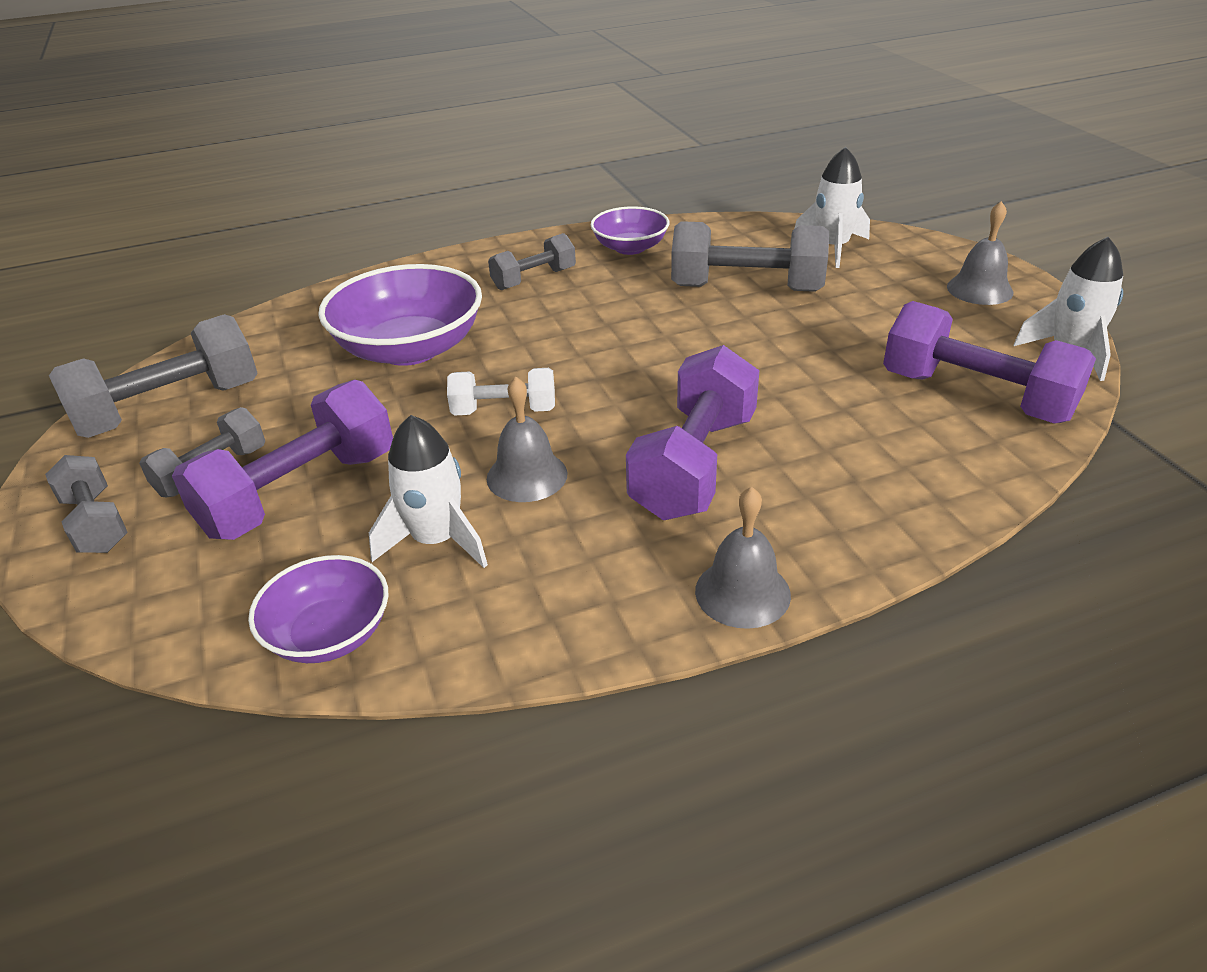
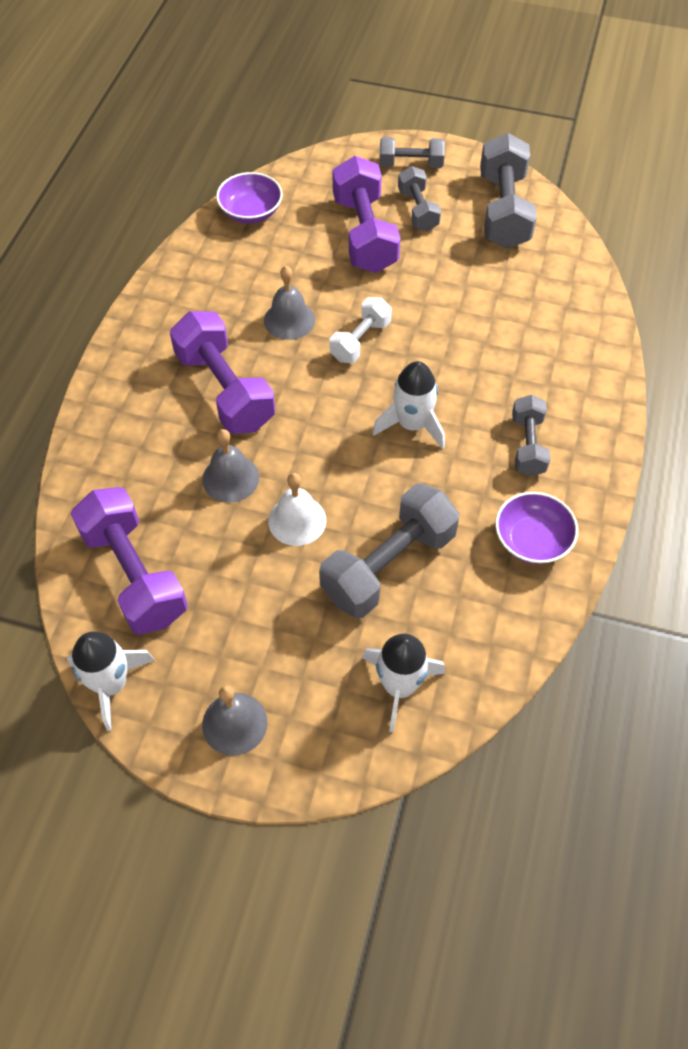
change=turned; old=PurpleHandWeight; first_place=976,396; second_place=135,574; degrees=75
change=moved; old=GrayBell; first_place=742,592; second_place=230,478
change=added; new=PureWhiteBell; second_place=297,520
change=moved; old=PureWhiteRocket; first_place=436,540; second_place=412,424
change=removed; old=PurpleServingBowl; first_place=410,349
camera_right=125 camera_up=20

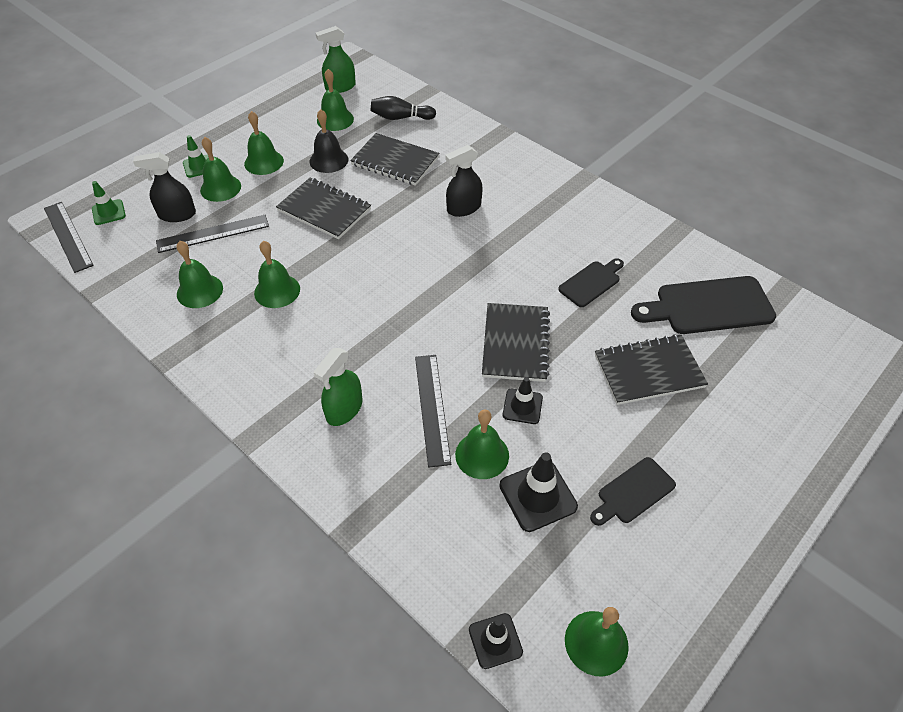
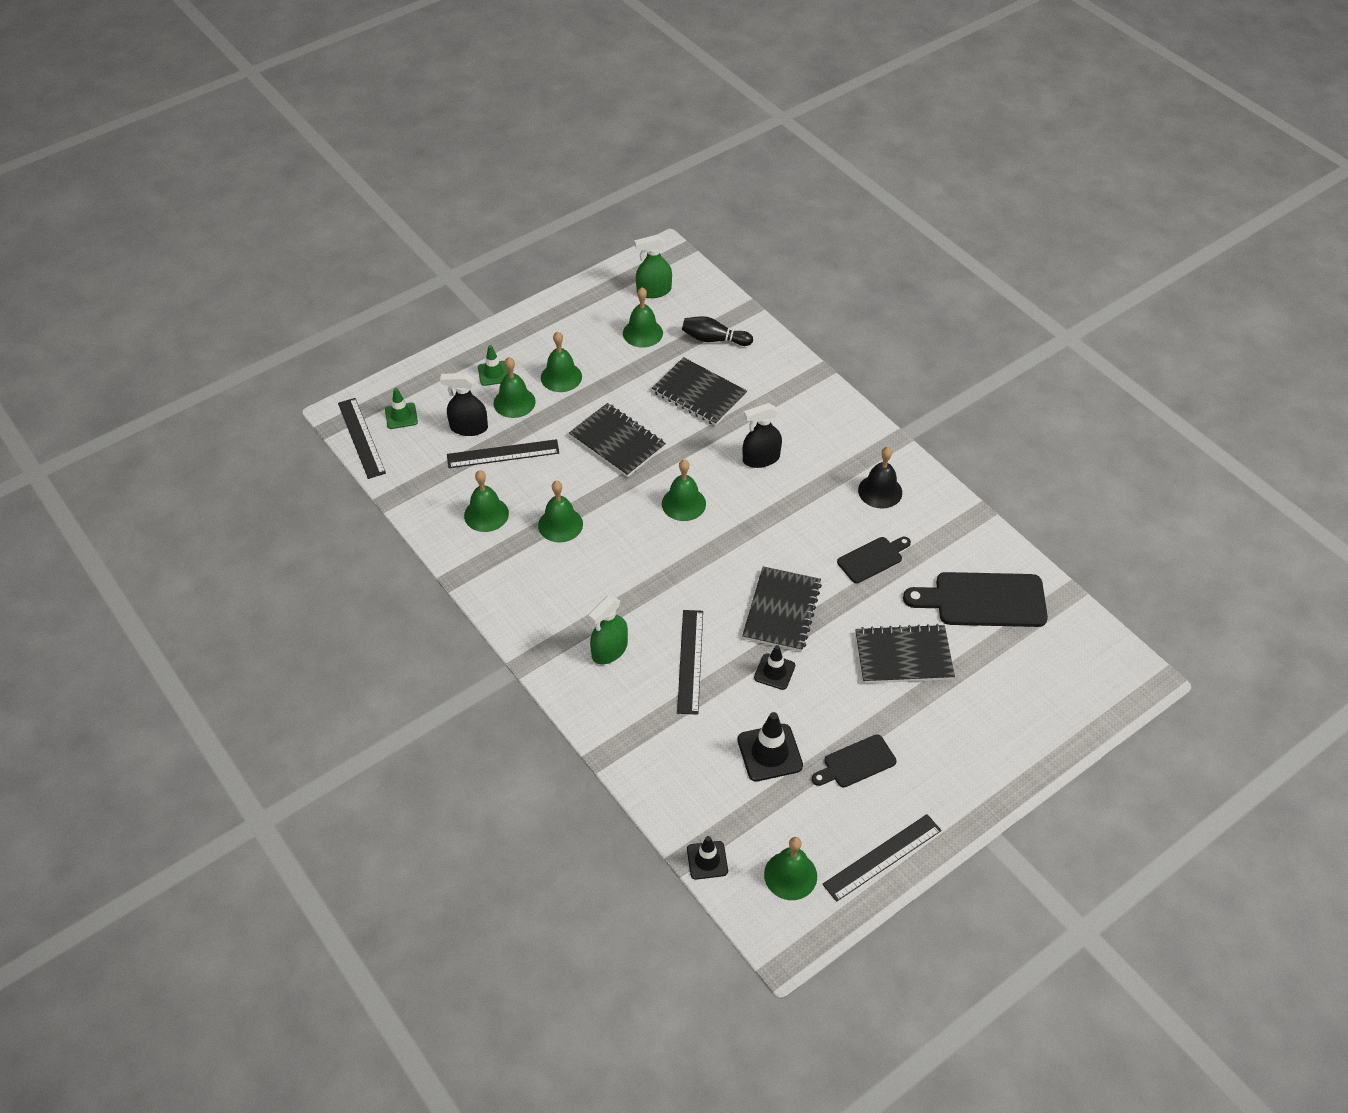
change=moved; old=LeafGreenBell; first_place=482,455; second_place=683,503
change=added; new=BlackStraightedge; second_place=882,857
change=moved; old=BlackBell; first_place=328,160; second_place=880,491
camera_right=10 camera_up=0

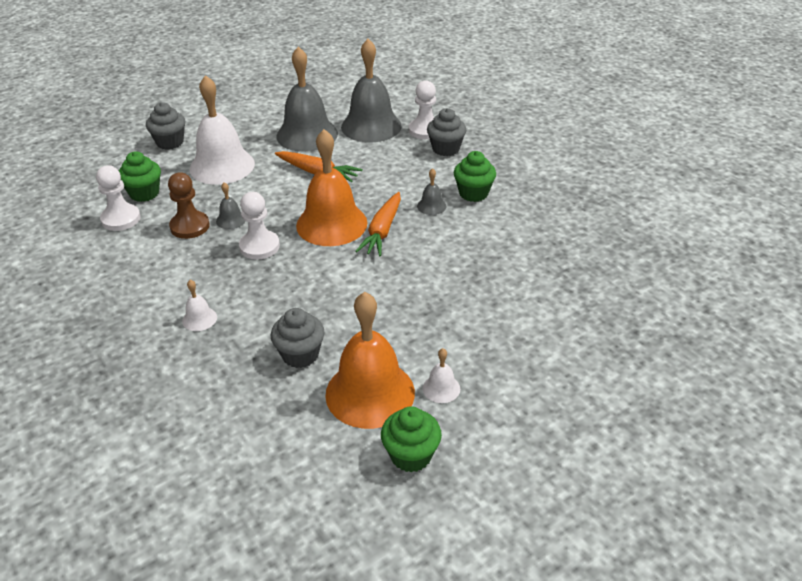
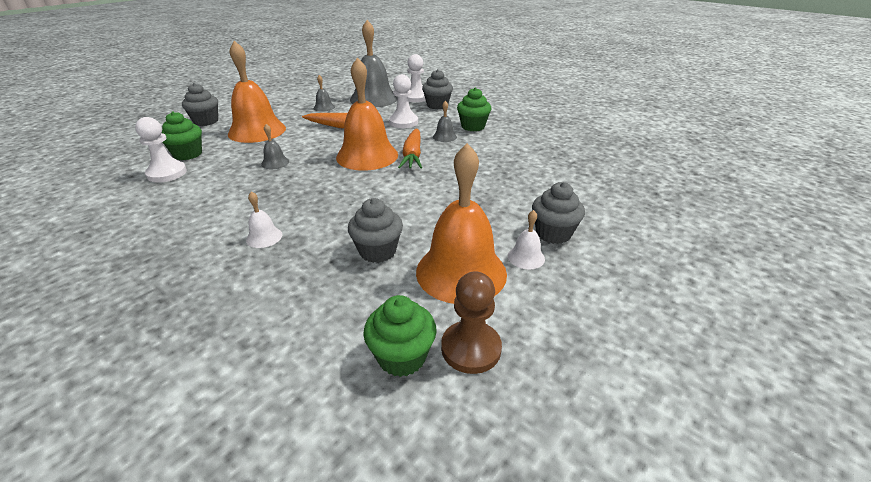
change=recoloured; old=PureWhiteBell; new=BrightOrangeBell; first_place=222,166; second_place=257,131
change=resized; old=GrayBell; first_place=307,135; second_place=324,107; factor=0.42
change=moved; old=LeafGreenCupcake; first_place=411,455; second_place=402,357
change=moved; old=PureWhiteGamePawn; first_place=259,246; second_place=403,122
change=moved; old=BrownGamePawn; first_place=190,226; second_place=471,348
change=added; new=GrayCupcake; second_place=553,233
camera_right=-15 camera_up=-5

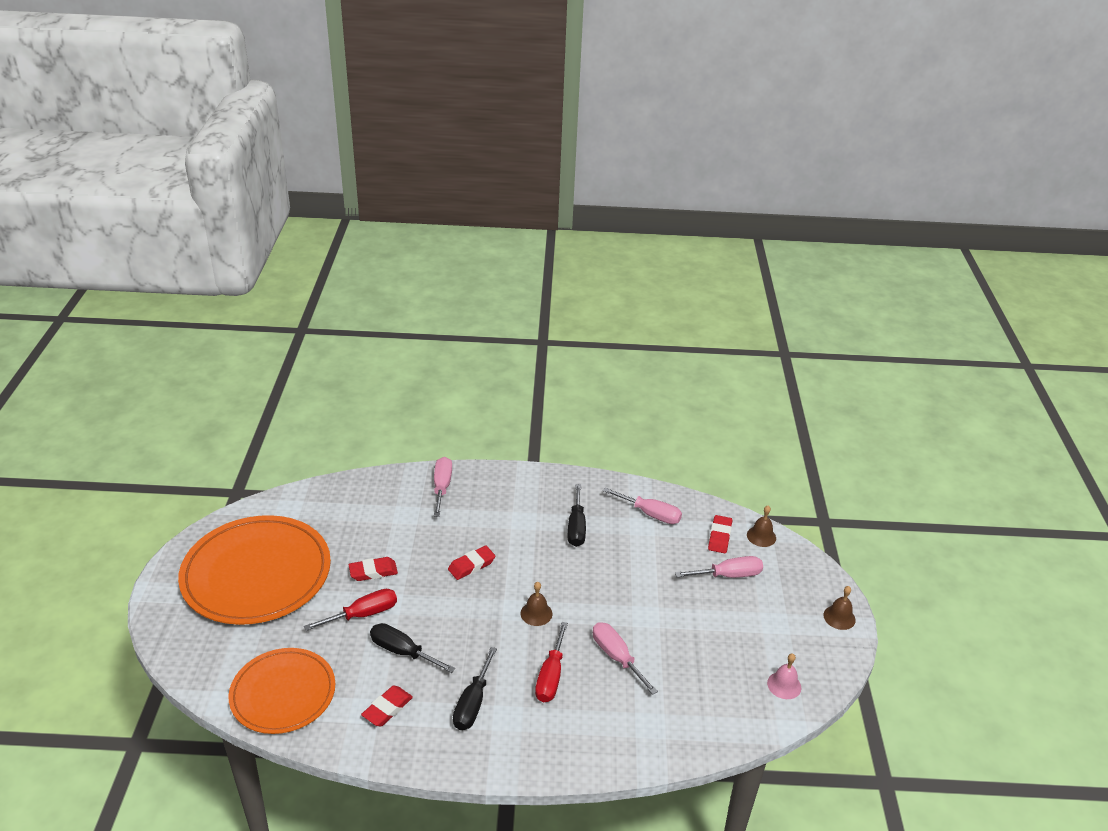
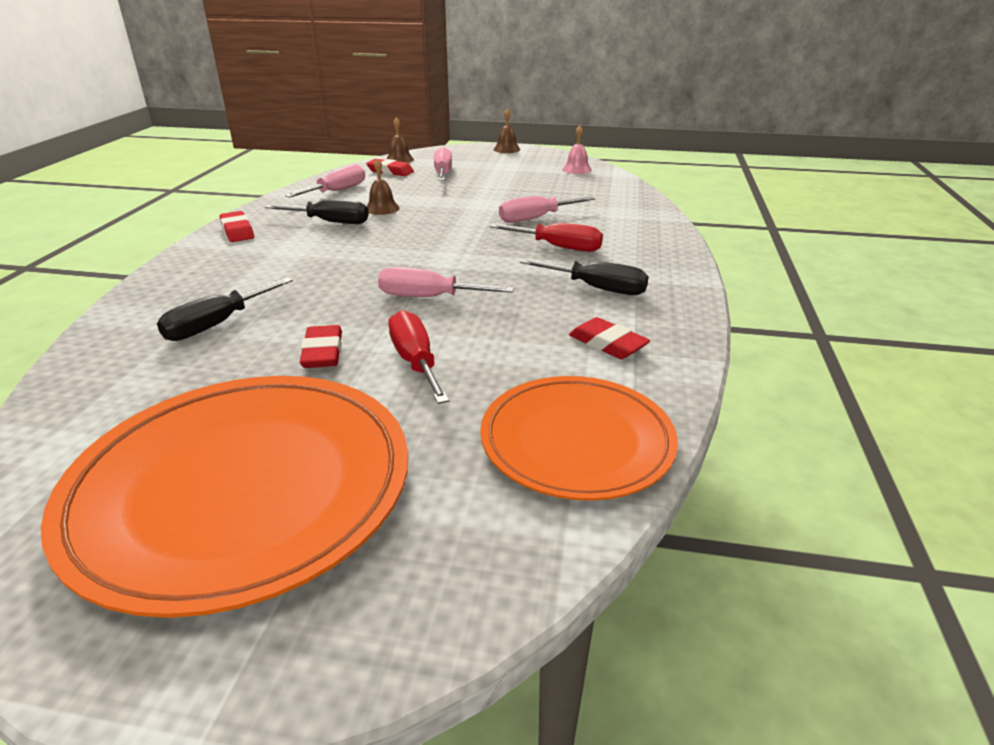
change=moved; old=BlackFlatScrewdriver; first_place=402,651; second_place=217,324
change=moved; old=RedPencilEraser; first_place=471,565; second_place=237,231
change=moved; old=BrownBell; first_place=536,613; second_place=382,208
change=moved; old=PinkFlatScrewdriver; first_place=442,487; second_place=429,297
camera_right=-80 camera_up=-5

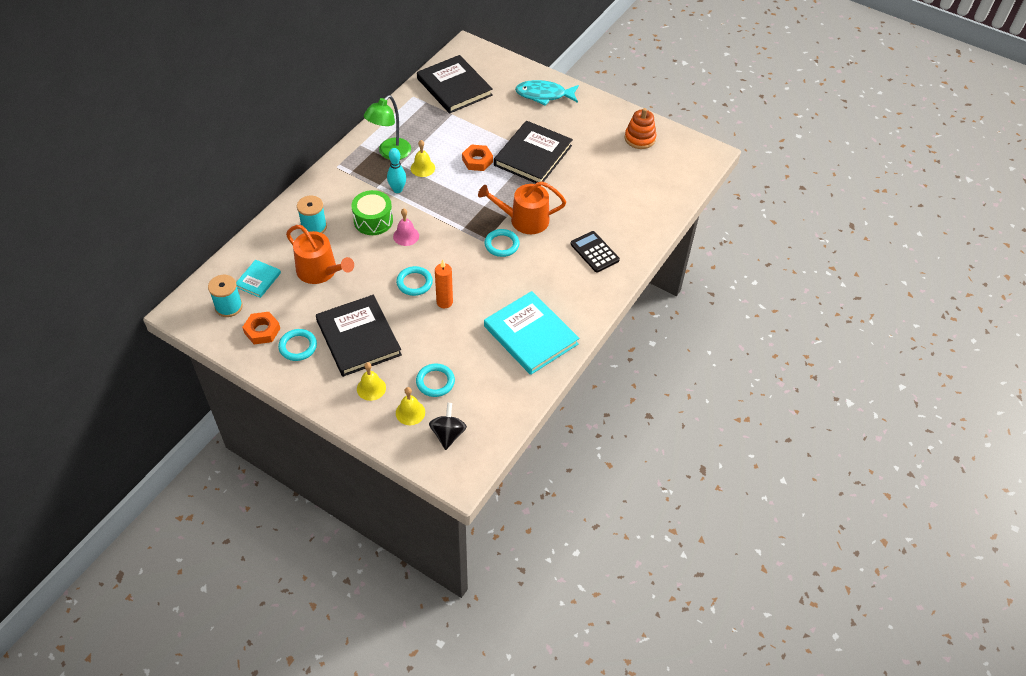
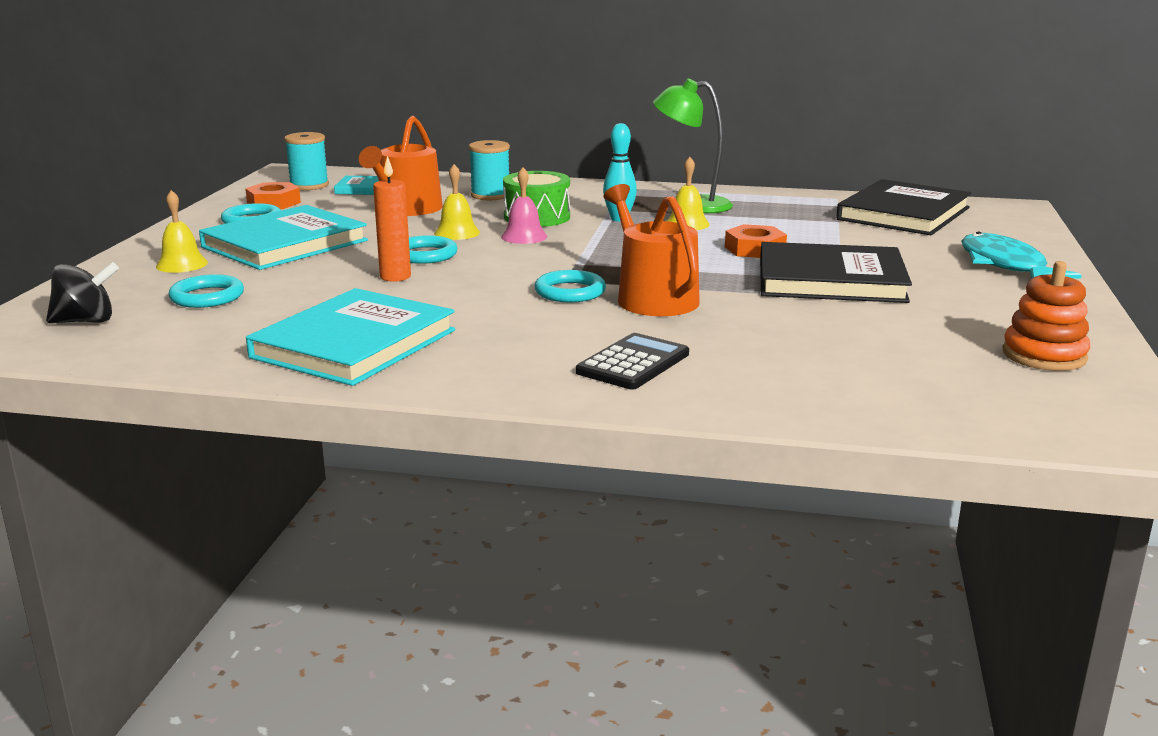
change=recoloured; old=BlackBook; new=TealBook; first_place=358,338; second_place=285,244
change=moved; old=BrightYellowBell; first_place=410,412; second_place=457,233
camera_right=70 camera_up=-30

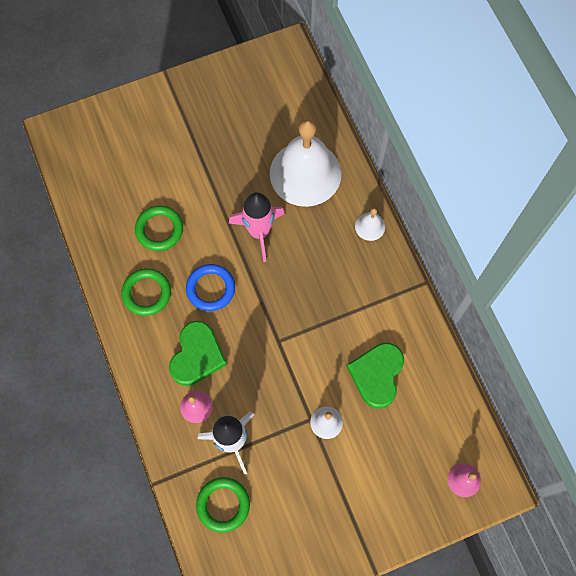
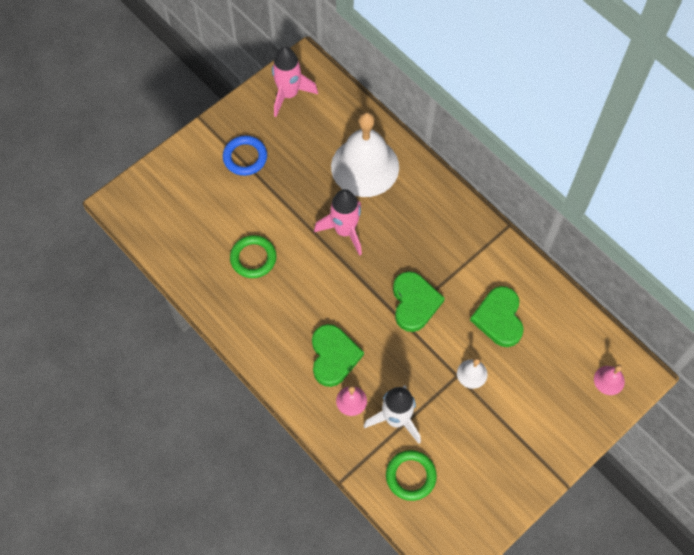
change=moved; old=CobaltRing; first_place=210,289; second_place=245,157
change=added; new=PinkRocket; second_place=289,94
change=added; new=LeafGreenHeartShape; second_place=414,303
change=removed; old=LeafGreenRing; first_place=147,293
change=removed; old=PureWhiteBell; first_place=370,226
camera_right=-20 camera_up=-5

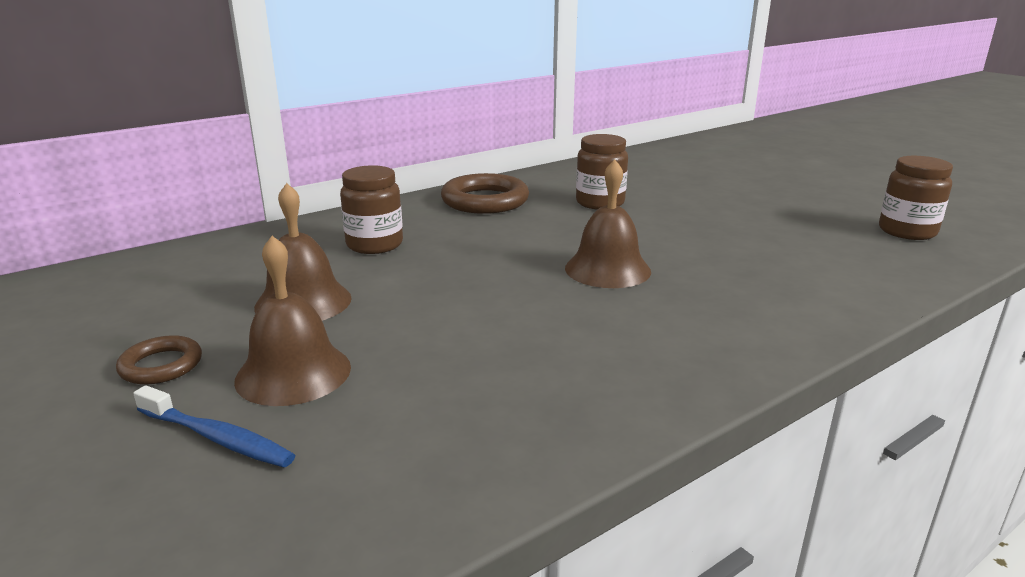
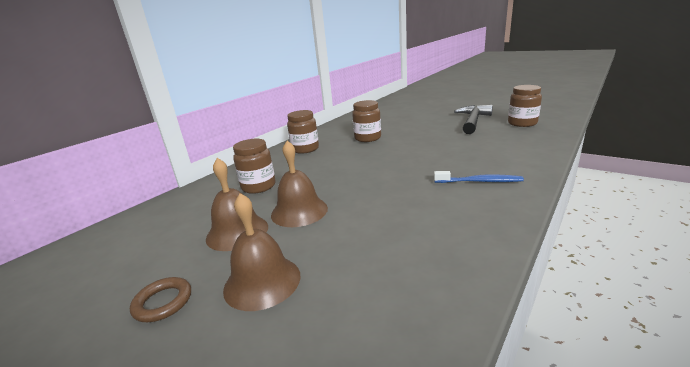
change=moved; old=BrownBell; first_place=607,269; second_place=299,211
change=replaced; old=BrownRing; new=BrownJar; first_place=485,201; second_place=305,149
change=moved; old=CobaltToothbrush; first_place=216,438; second_place=479,181
change=added; new=BlackClawHammer; second_place=473,121
camera_right=-15 camera_up=0

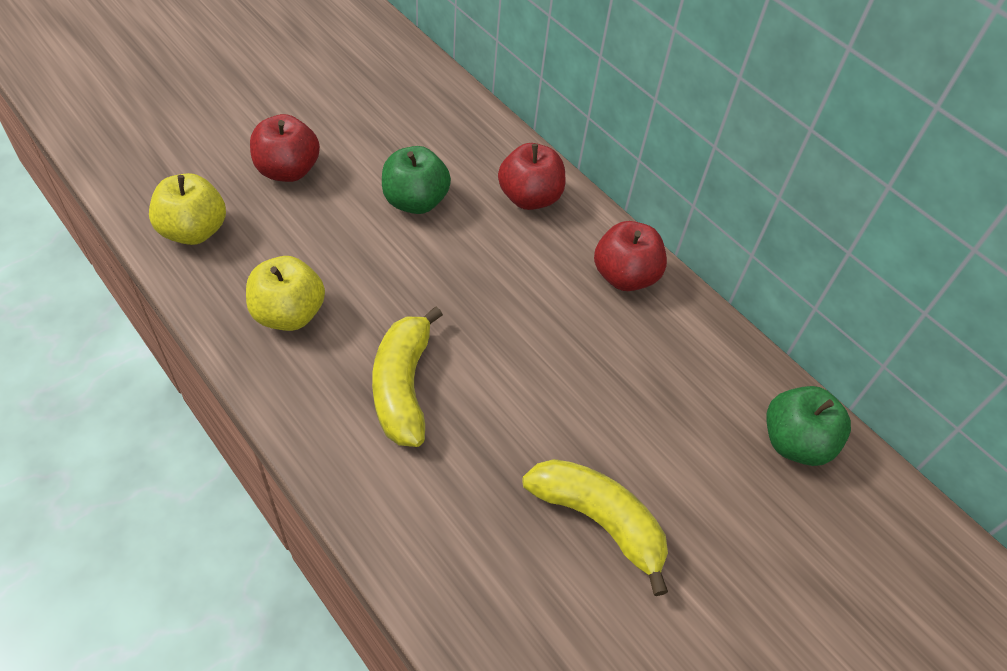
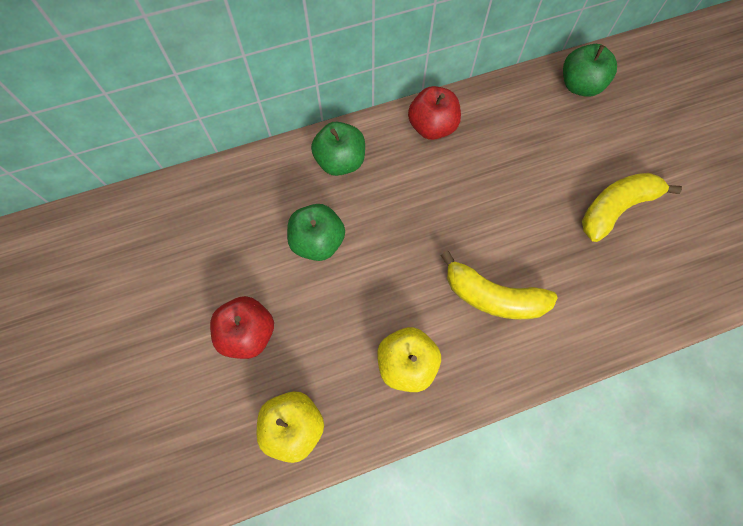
change=recoloured; old=RedApple; new=LeafGreenApple; first_place=529,197; second_place=340,162
camera_right=-65 camera_up=15

